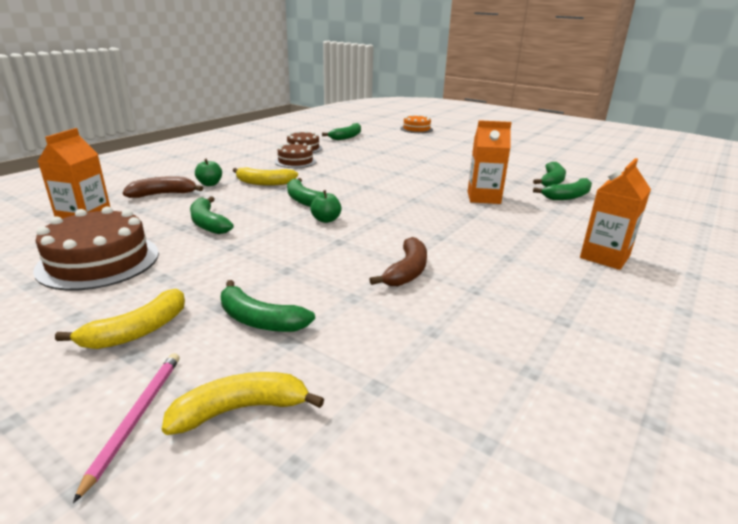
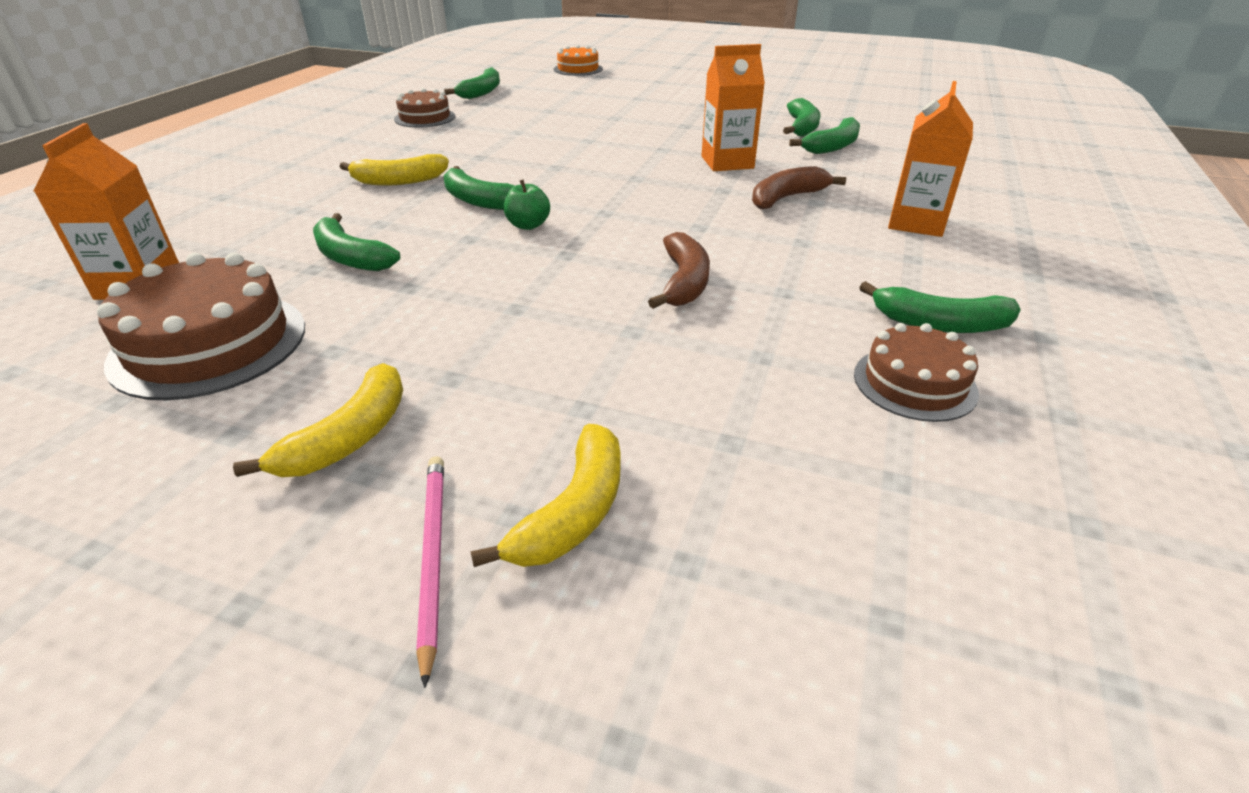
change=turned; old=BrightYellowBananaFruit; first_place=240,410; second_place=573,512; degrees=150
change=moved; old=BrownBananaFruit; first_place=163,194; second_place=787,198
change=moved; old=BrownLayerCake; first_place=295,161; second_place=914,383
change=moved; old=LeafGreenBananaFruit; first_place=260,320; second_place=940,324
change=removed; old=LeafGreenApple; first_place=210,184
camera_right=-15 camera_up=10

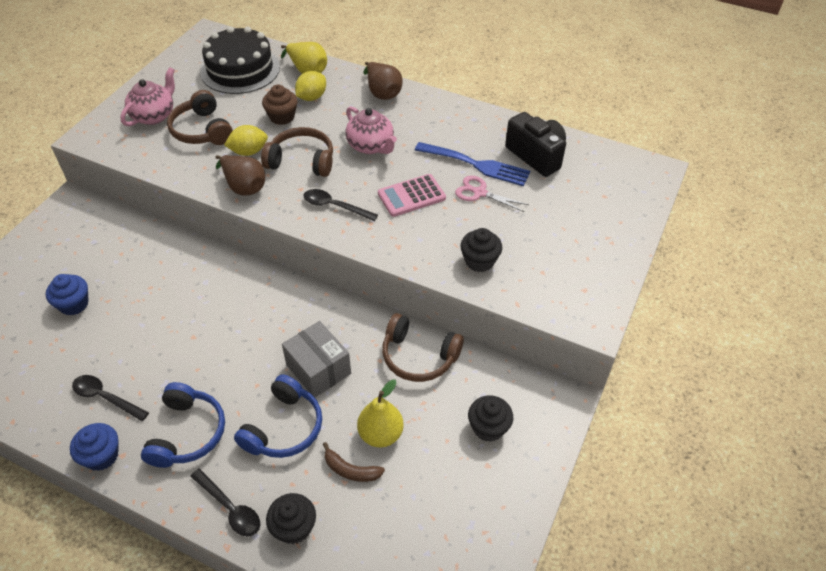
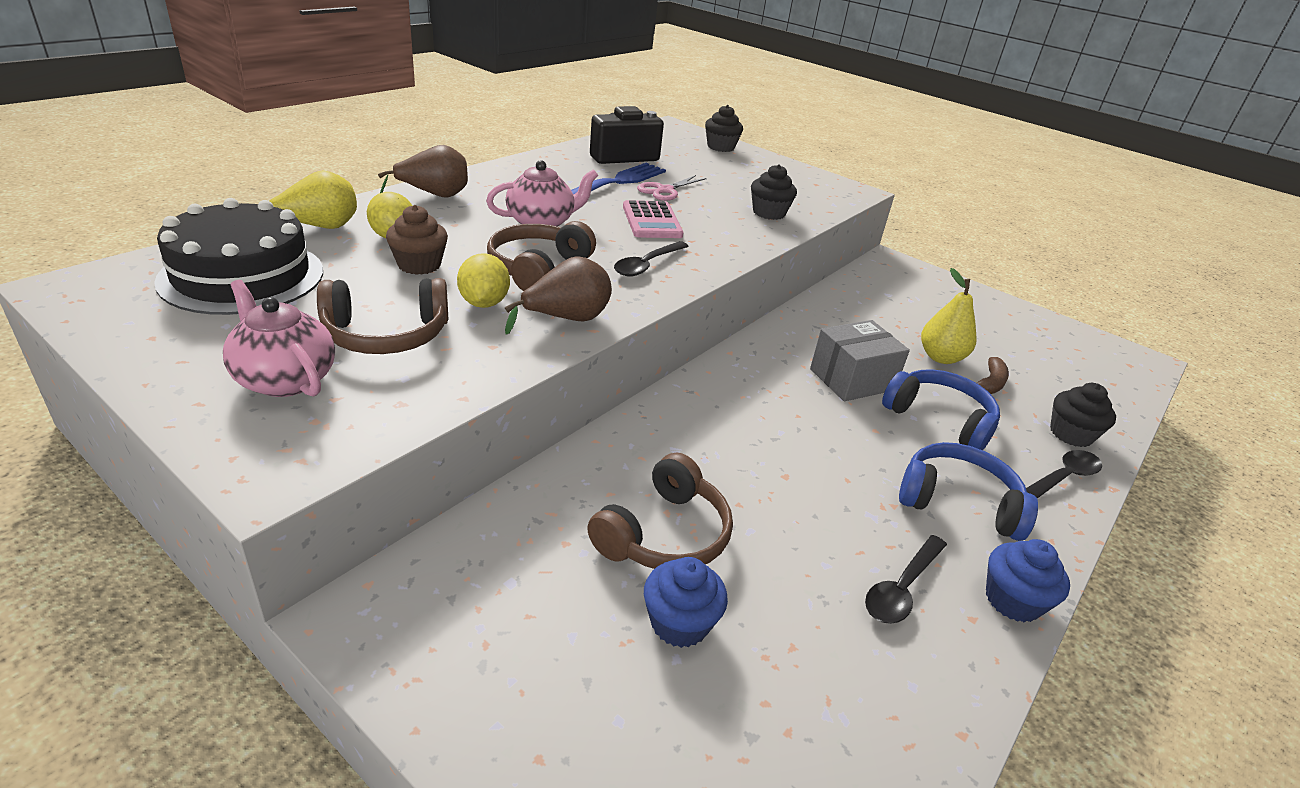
change=moved; old=BrownHeadphones; first_place=418,356; second_place=664,534
change=moved; old=BlackCupcake; first_place=488,427; second_place=720,147
camera_right=-80 camera_up=-15

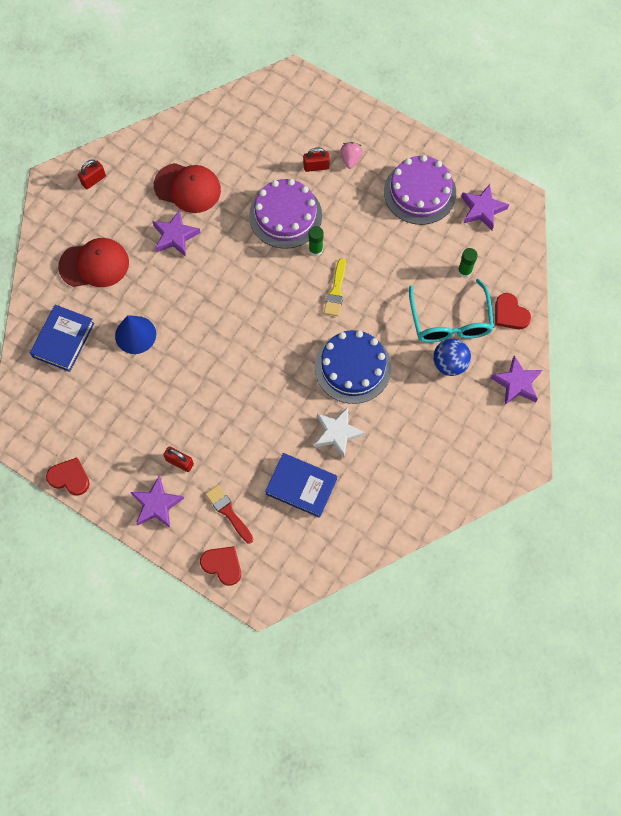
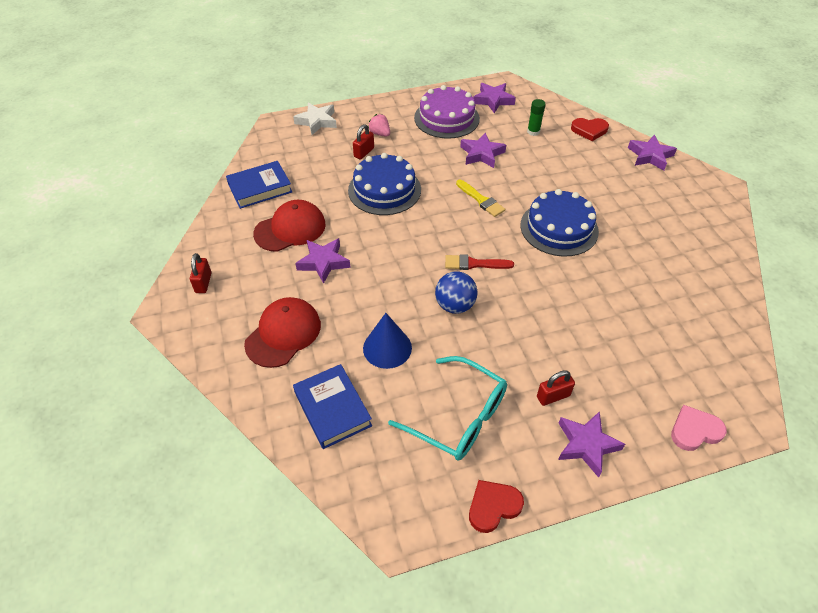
change=moved; old=CobaltBook; first_place=301,486; second_place=260,188
change=moved; old=PureWhiteStar; first_place=337,433; second_place=317,121
change=recoloured; old=PurpleLayerCake; new=CobaltLayerCake; first_place=285,215; second_place=384,190
change=moved; old=TealGlasses; first_place=450,320; second_place=458,416
change=moved; old=CobaltSphere; first_place=449,364; second_place=455,305
change=moved; old=RedBrush; first_place=228,512; second_place=474,264
change=added; new=PurpleStar; second_place=481,154
change=recoloured; old=RedHeartShape; new=PinkHeartShape; first_place=222,565; second_place=695,430
change=removed; old=LeafGreenStickOfGlue; first_place=315,250
camera_right=-50 camera_up=-20

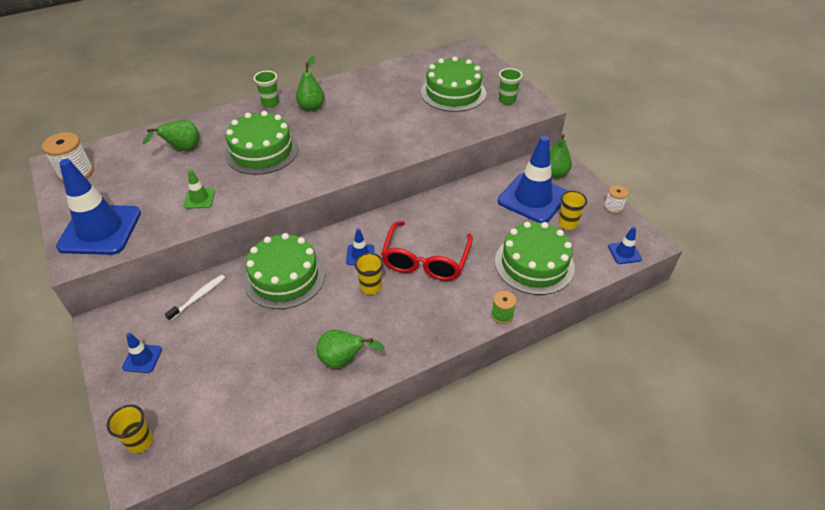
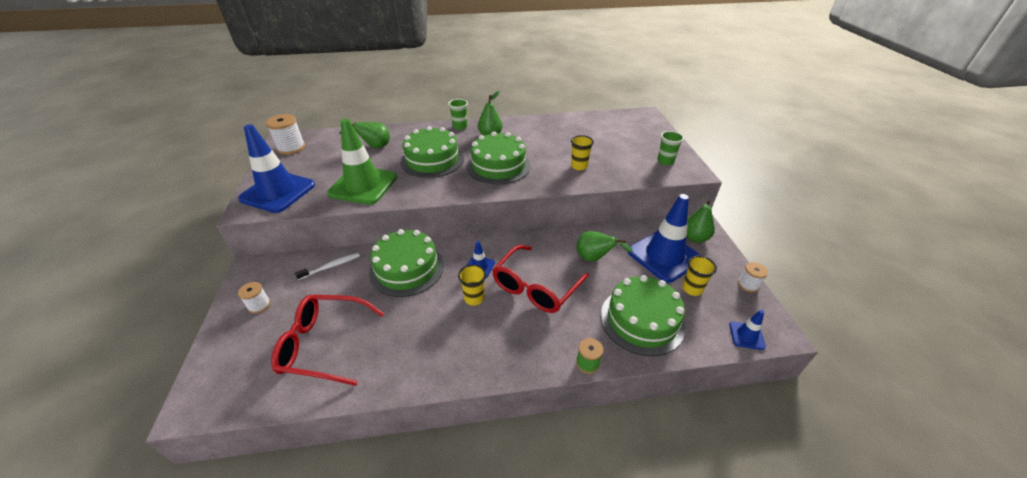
change=replaced; old=CobaltTrafficCone; new=PureWhiteSpool; first_place=142,358; second_place=259,305
change=added; new=RedGlasses; second_place=324,344
change=resized; old=LeafGreenTrafficCone; first_place=199,198; second_place=363,185; factor=2.26
change=moved; old=LeafGreenLayerCake; first_place=453,93; second_place=498,166
change=moved; old=BrightYellowCup; first_place=140,441; second_place=579,166
change=moved; old=LeafGreenToyPear; first_place=343,360; second_place=594,258
camera_right=20 camera_up=-5

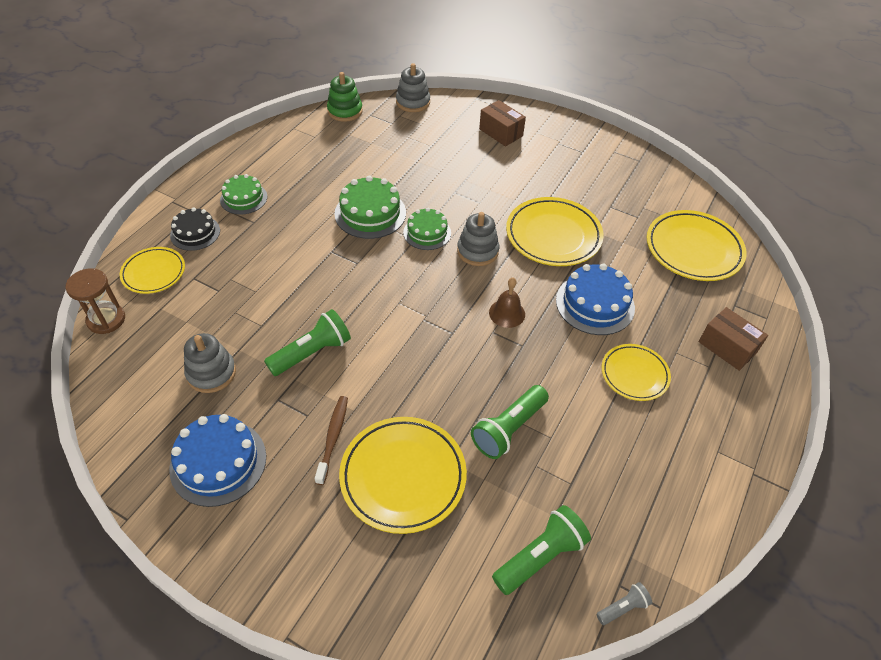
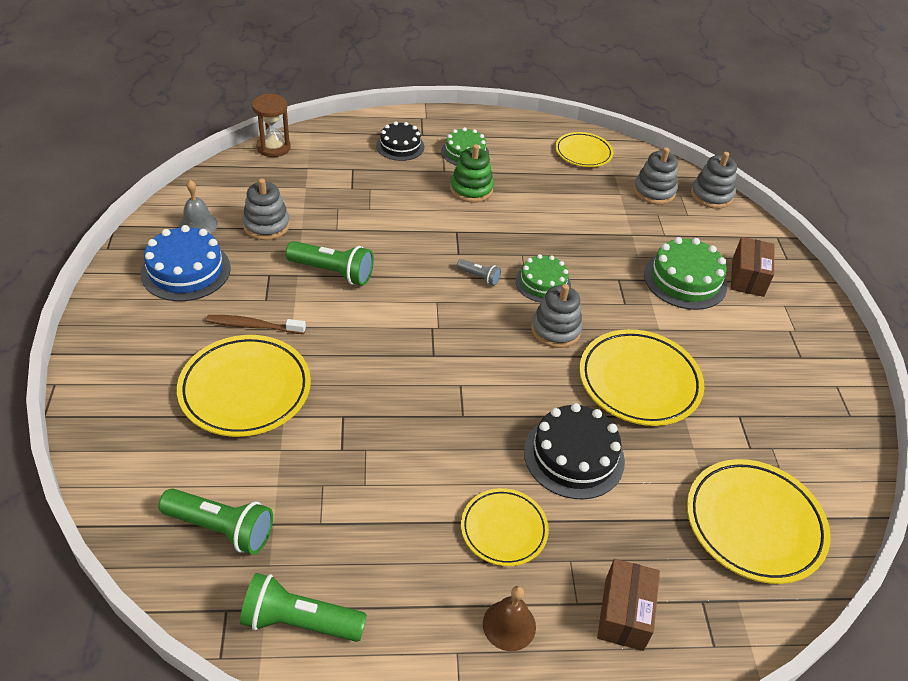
change=added; new=GrayBell; second_place=198,224
change=turned; old=BrownToothbrush; first_place=333,438; second_place=254,326; degrees=-150
change=moved; old=LeafGreenPocketTorch; first_place=508,429; second_place=300,621
change=moved; old=LeafGreenStackingToy; first_place=345,111; second_place=471,189
change=moved; old=GrayPocketTorch; first_place=623,607; second_place=479,277
change=moved; old=BrownBell; first_place=507,313; second_place=509,625
change=recoloured; old=CobaltLayerCake; new=BlackLayerCake; first_place=595,304; second_place=574,456
change=moved; old=BrightYellowPlate; first_place=154,273; second_place=583,153
change=added; new=GrayStackingToy; second_place=654,191
change=moved; old=LeafGreenLayerCake; first_place=370,213; second_place=685,280
camera_right=55 camera_up=-5

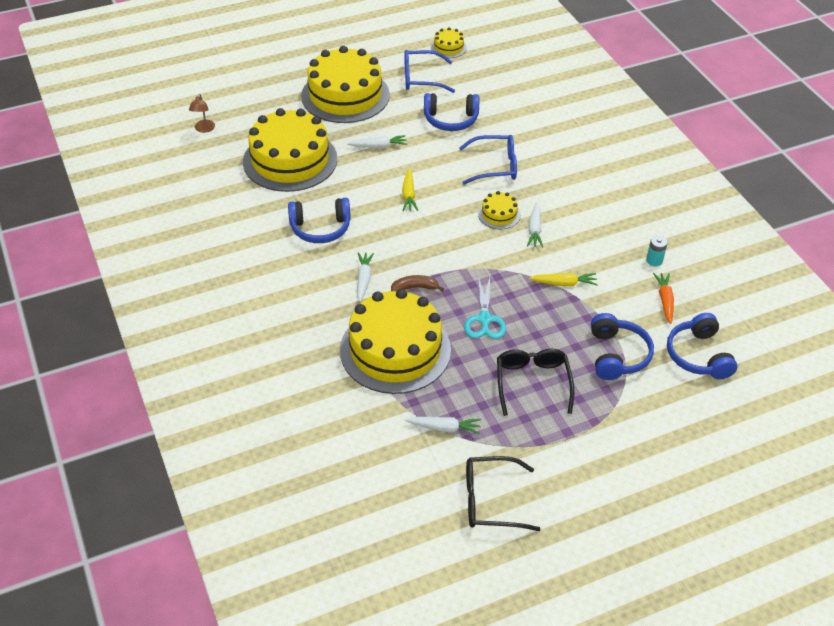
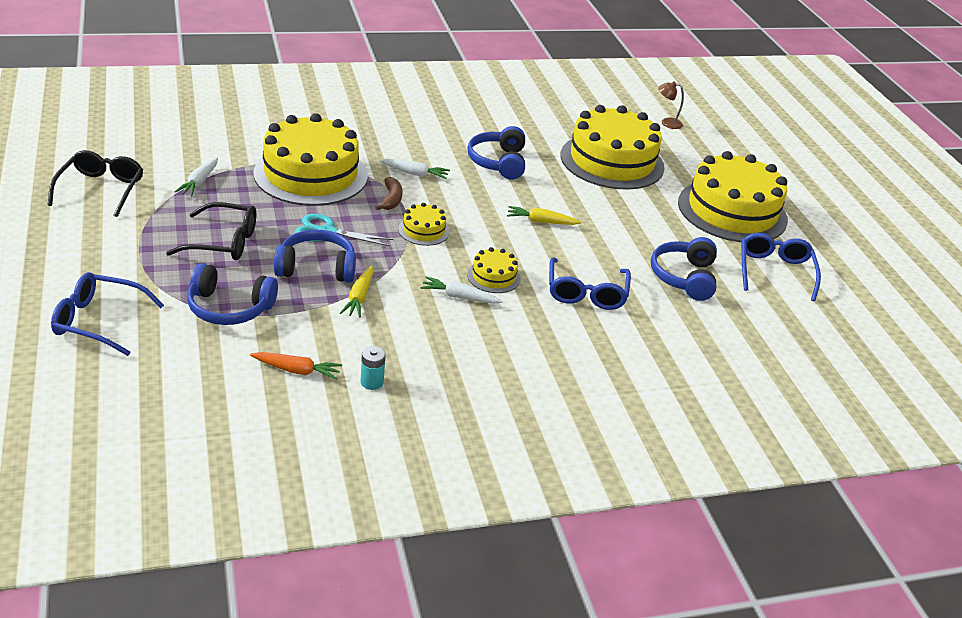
change=added; new=CobaltGlasses; second_place=98,321
change=moved; old=CobaltHeadphones; first_place=698,355; second_place=316,268
change=moved; old=BrightYellowLayerCake; first_place=448,47; second_place=424,230
change=removed; old=PureWhiteRootVegetable; first_place=378,146
camera_right=95 camera_up=-10

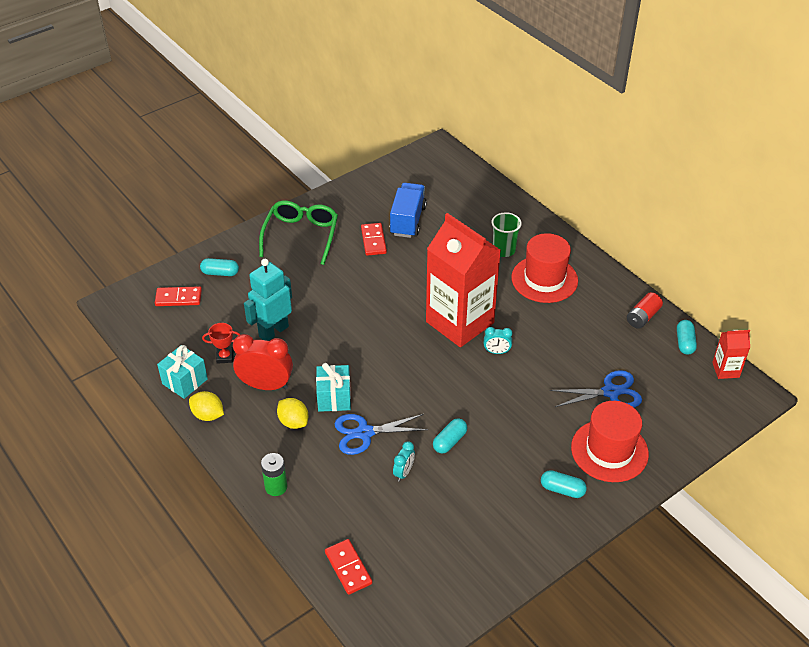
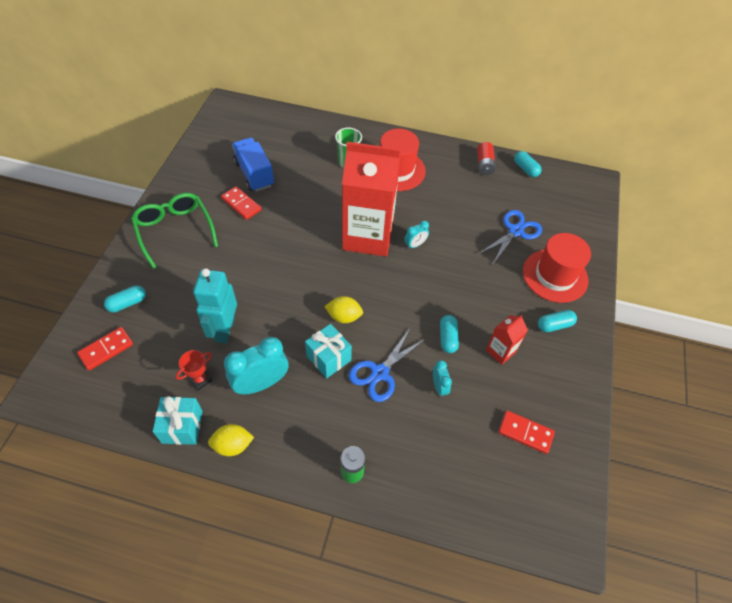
change=recoloured; old=RedClock; new=TealClock; first_place=266,385; second_place=261,383
change=moved; old=BrightYellowCitrusFruit; first_place=293,422; second_place=344,316
change=moved; old=RedMilkCarton; first_place=725,370; second_place=500,351
change=moved; old=RedDominoPiece; first_place=348,568; second_place=525,433
camera_right=-40 camera_up=10

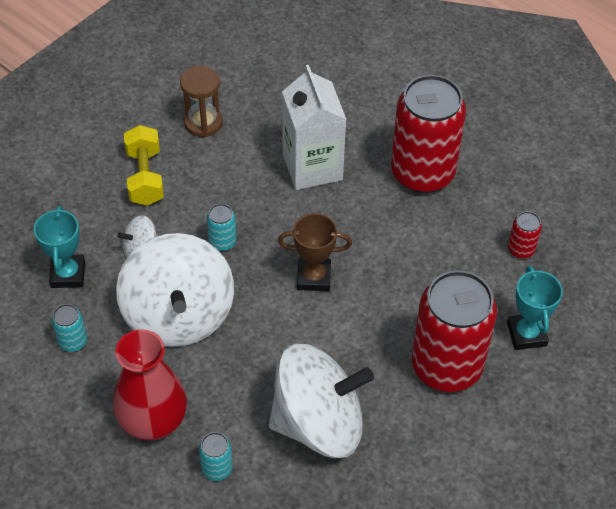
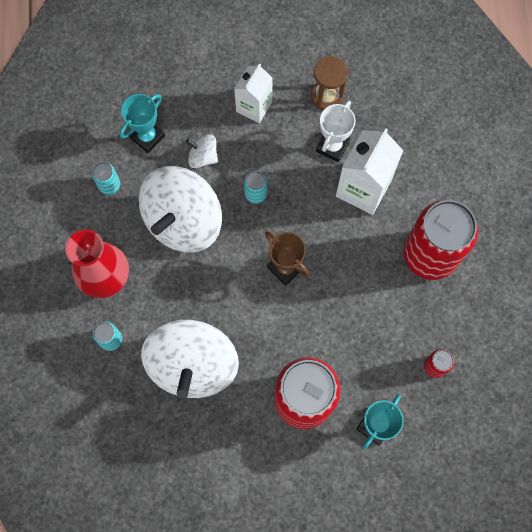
change=turned; old=PureWhiteWhirligig; first_place=318,423; second_place=193,365; degrees=60
change=replaced; old=BrightYellowHandWeight; new=PureWhiteMilkCarton; first_place=145,177; second_place=254,106
change=added; new=PureWhiteTrophy; second_place=332,146
camera_right=45 camera_up=20

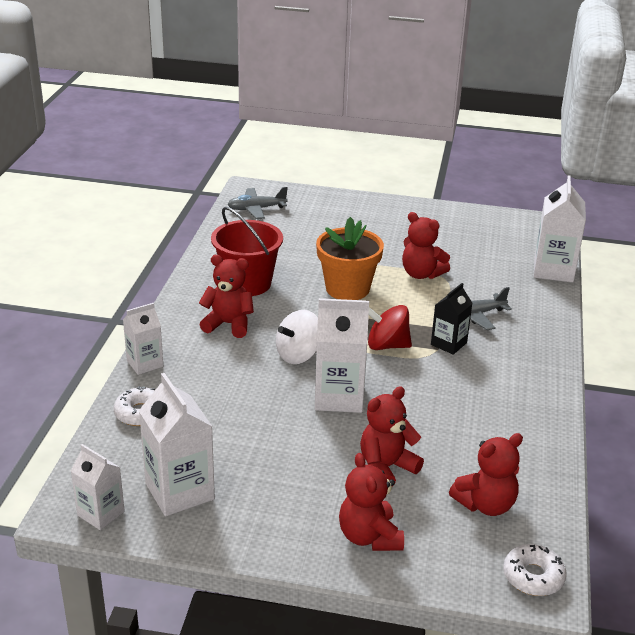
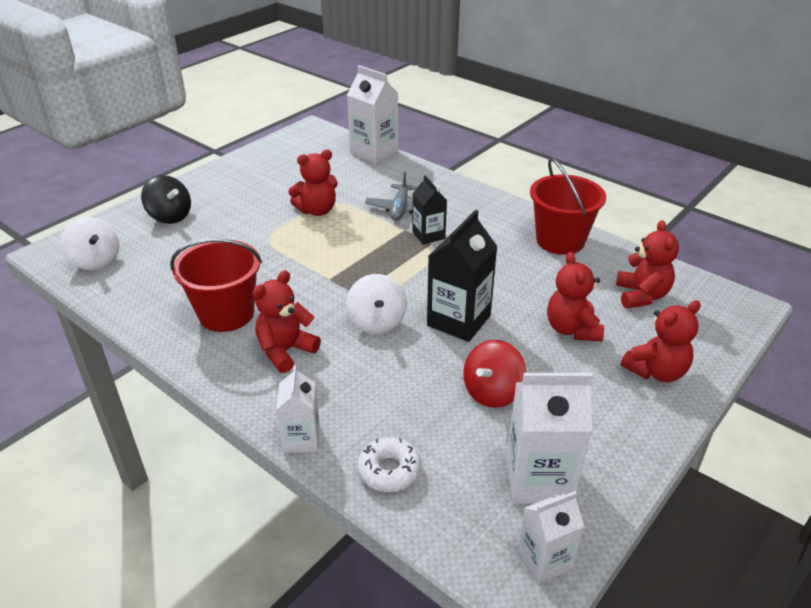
change=replaced; old=GrayToyPlane; new=PureWhiteWhirligig; first_place=256,209; second_place=96,261
change=added; new=BlackWhirligig; second_place=170,216
change=recoloured; old=PureWhiteMilkCarton; new=BlackMilkCarton; first_place=339,397; second_place=458,320
change=moved; old=RedWhirligig; first_place=387,345; second_place=492,392
change=added; new=RedSandBucket; second_place=560,240
change=turned; old=RedStuffedBear; first_place=369,537; second_place=656,371; degrees=-45
change=removed; old=BrightOrangePlantPot; first_place=347,289
change=removed; old=PureWhiteDonut; first_place=533,576
camera_right=-60 camera_up=5

